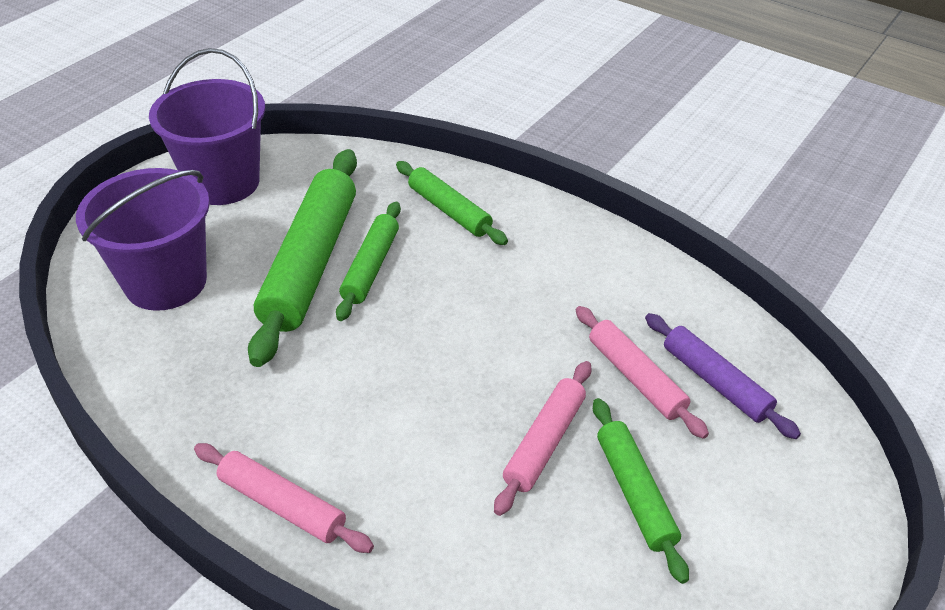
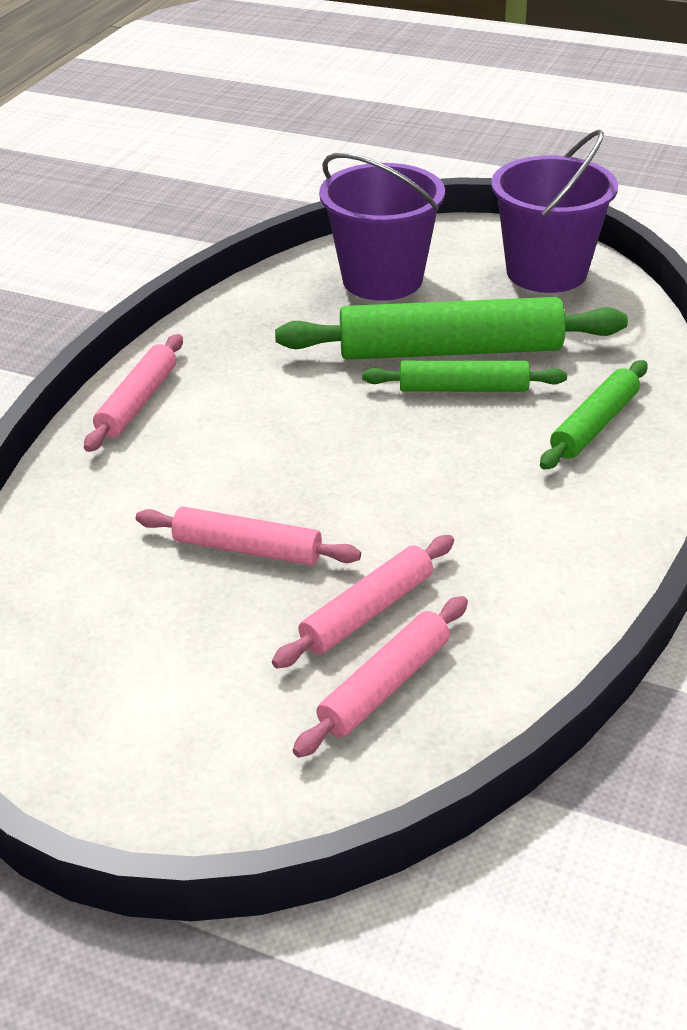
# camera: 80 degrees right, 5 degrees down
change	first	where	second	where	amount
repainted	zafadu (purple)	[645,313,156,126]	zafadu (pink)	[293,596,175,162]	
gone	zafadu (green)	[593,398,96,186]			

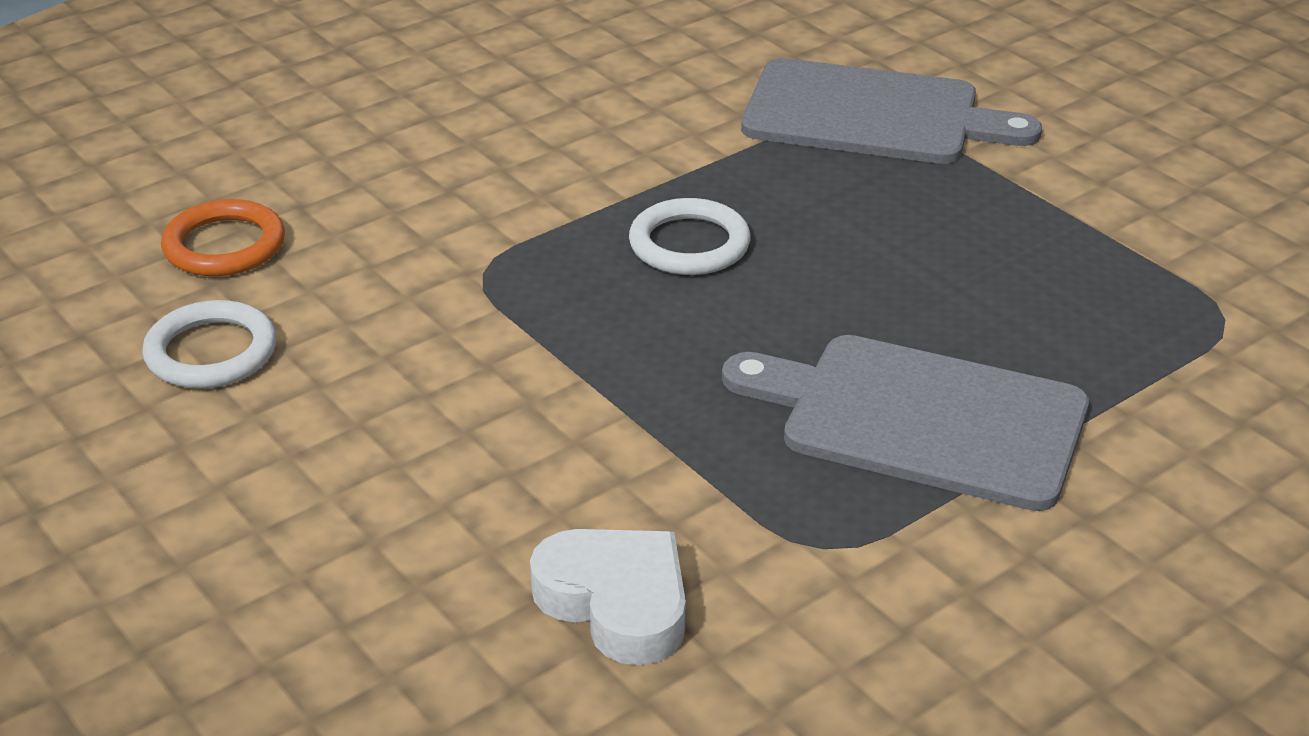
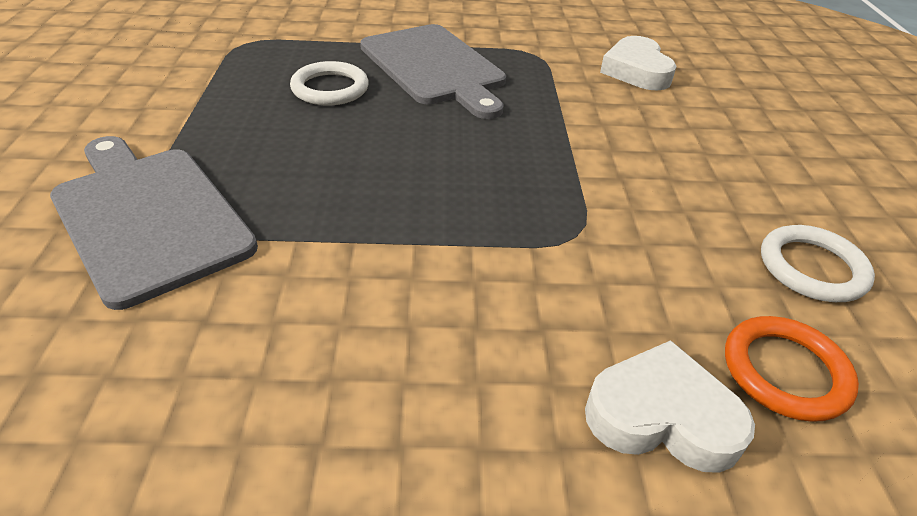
# camera: 145 degrees left, 5 degrees up
change	first	where	second	where	amount
shifted	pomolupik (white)	[629,198,122,77]		[290,61,79,45]	
new			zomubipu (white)	[585,340,170,133]	

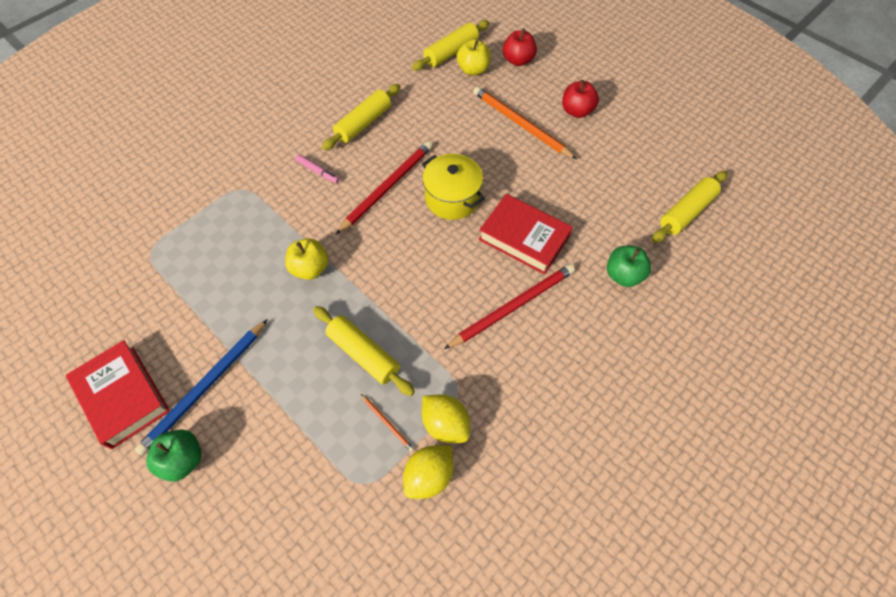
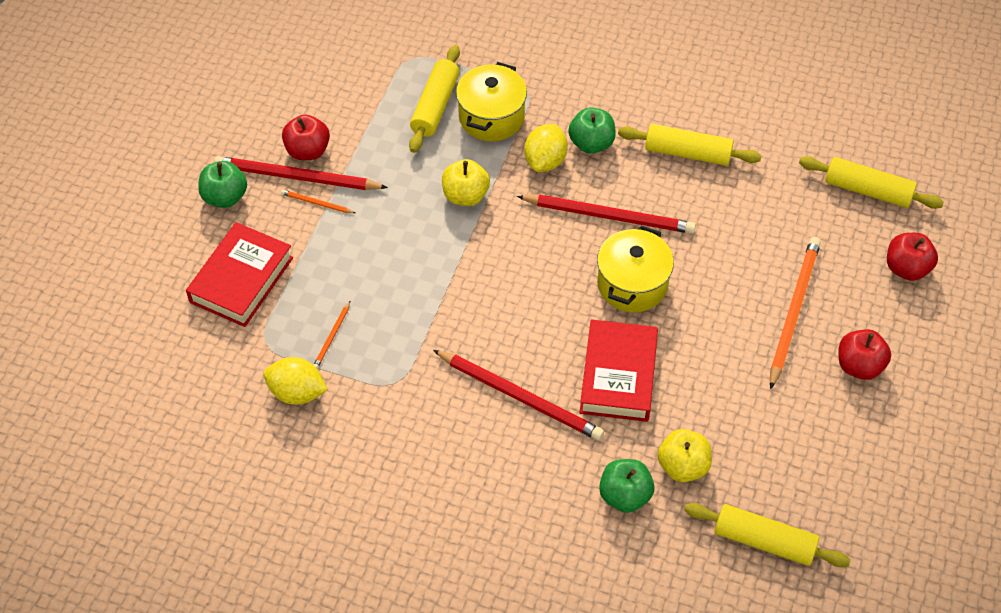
# camera: 65 degrees right, 5 degrees down
change	first	where	second	where	amount
shifted	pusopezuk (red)	[66,340,104,109]		[186,222,107,105]	
repainted	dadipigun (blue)	[134,319,134,137]	dadipigun (red)	[214,156,174,34]	
new			dadipigun (orange)	[281,190,74,23]	
new			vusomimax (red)	[282,114,48,46]	
shifted	zafadu (yellow)	[313,306,102,90]		[409,45,51,108]	
new			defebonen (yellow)	[456,62,71,79]	
shifted	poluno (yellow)	[422,394,48,49]		[524,124,44,48]	
swapped	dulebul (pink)	[295,154,45,30]	vusomimax (green)	[568,107,48,46]	
shifted	vusomimax (yellow)	[457,40,34,36]		[658,429,54,53]	

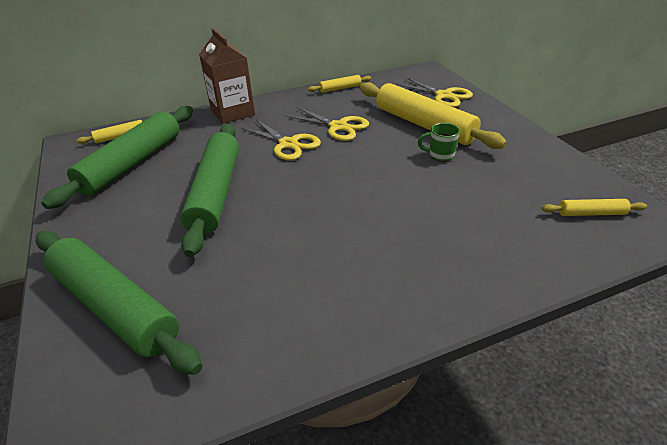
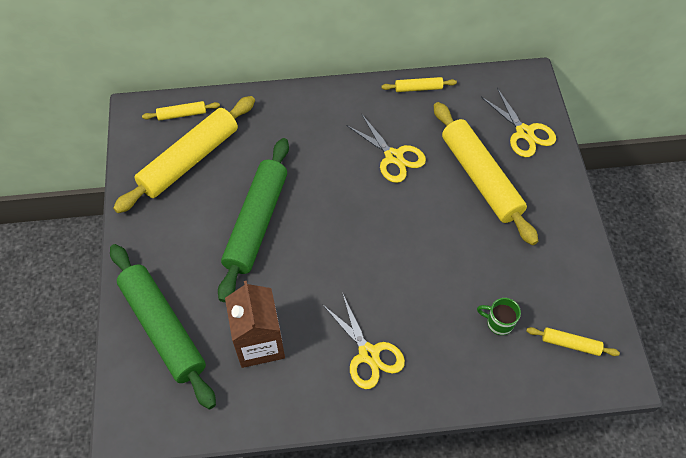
# camera: 15 degrees right, 20 degrees up
change	first	where	second	where	amount
repainted	zafadu (green)	[41,106,152,103]	zafadu (yellow)	[113,96,142,117]	
shifted	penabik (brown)	[199,28,56,96]		[225,281,60,87]	
shifted	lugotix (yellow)	[241,119,80,41]		[322,295,83,94]	
shifted	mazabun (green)	[418,123,42,38]		[477,298,44,37]	

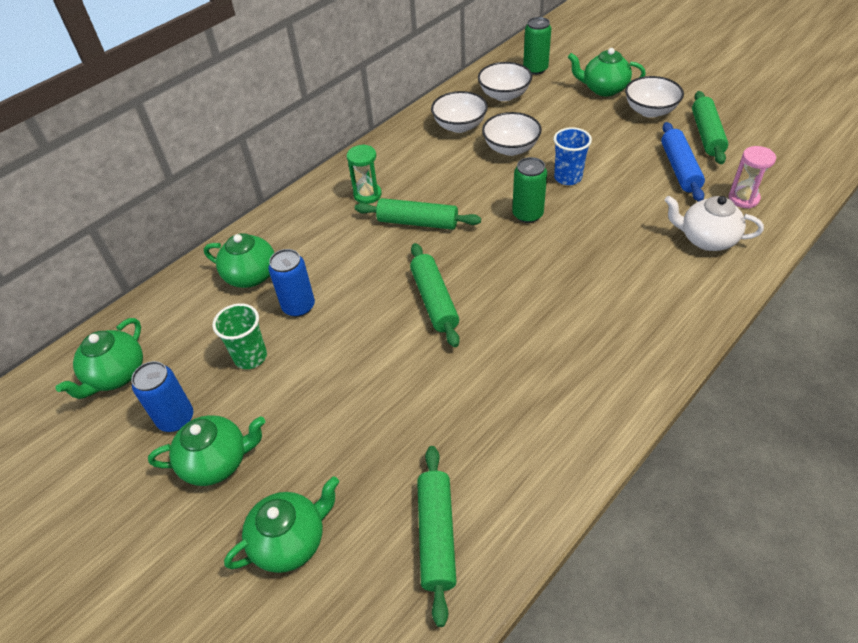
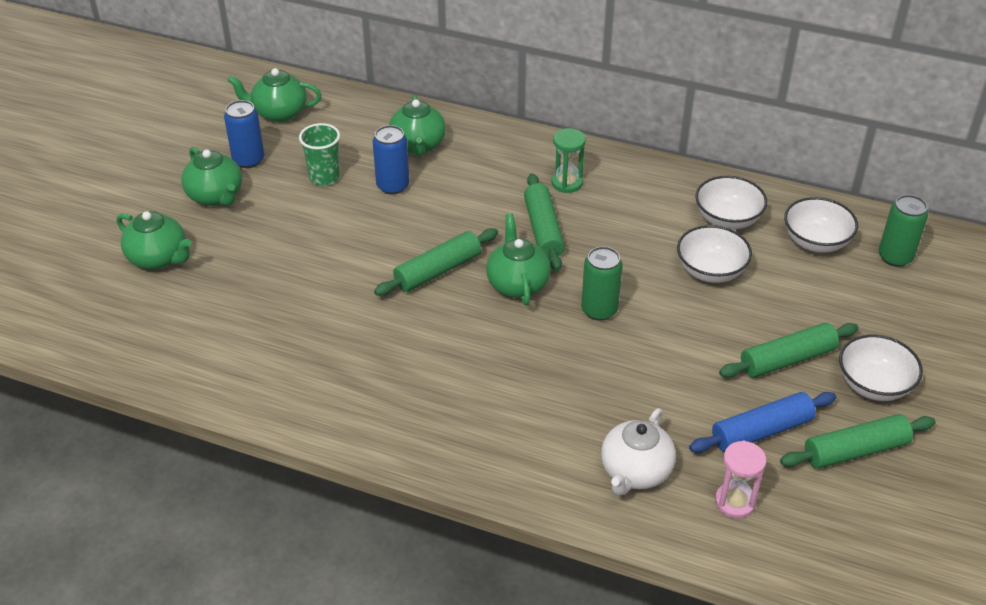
# camera: 65 degrees right, 5 degrees down
change	first	where	second	where	amount
shifted	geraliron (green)	[568,48,78,48]		[486,214,65,92]	
rotated	geraliron (white)	[664,196,100,55]		[601,408,75,88]	150 degrees counterclockwise
shifted	zafadu (green)	[417,446,39,181]		[719,322,140,56]	
gone	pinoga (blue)	[554,127,38,58]			

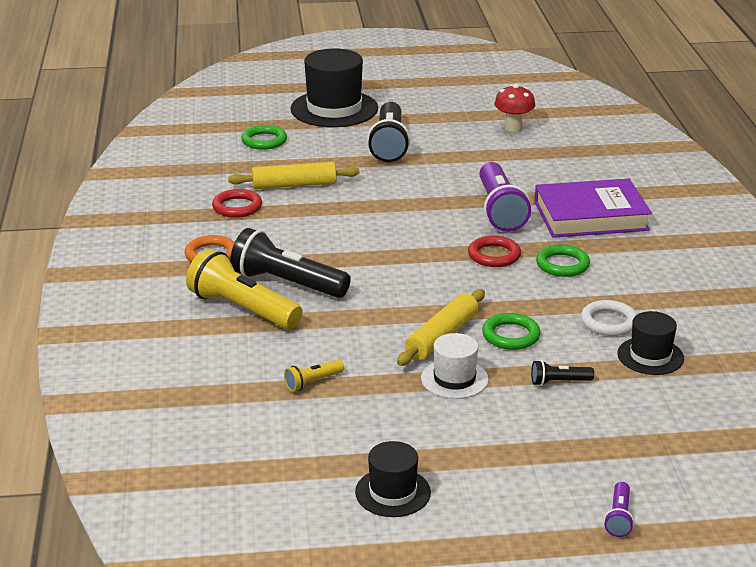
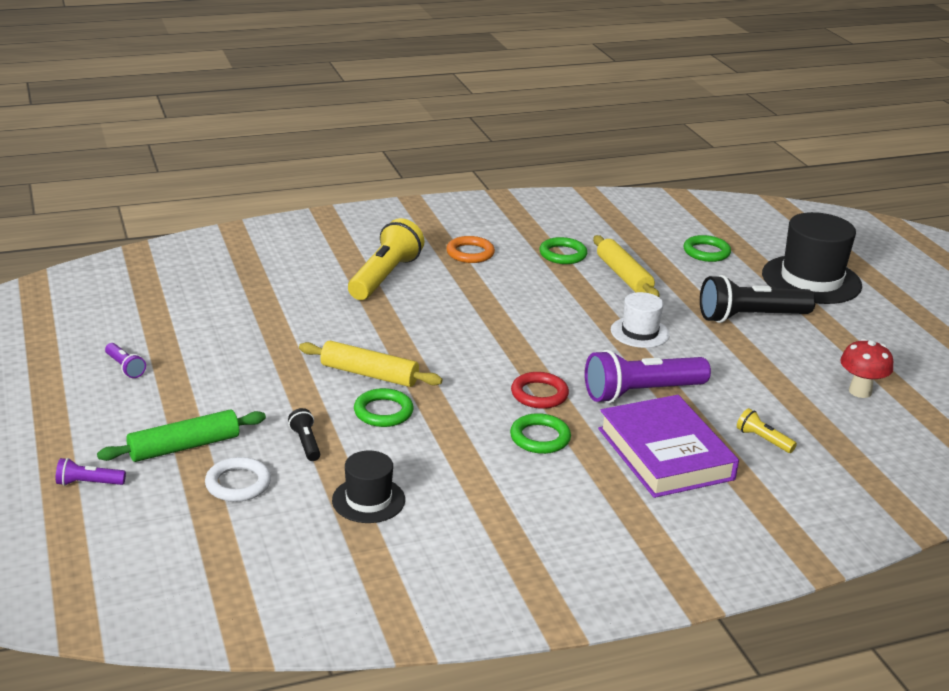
# camera: 75 degrees right, 0 degrees up
change	first	where	second	where	amount
new			zafadu (green)	[97,409,169,53]	
swapped	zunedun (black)	[355,441,76,76]	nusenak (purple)	[105,343,41,35]	
shifted	pomolupik (white)	[581,300,56,36]		[205,457,66,45]	
repainted	pomolupik (red)	[212,189,50,29]	pomolupik (green)	[540,237,47,27]	
shifted	zunedun (white)	[421,333,68,66]		[611,292,59,56]	
shifted	nusenak (yellow)	[284,360,60,32]		[737,408,60,45]	
gone	nusenak (black)	[230,228,121,70]			

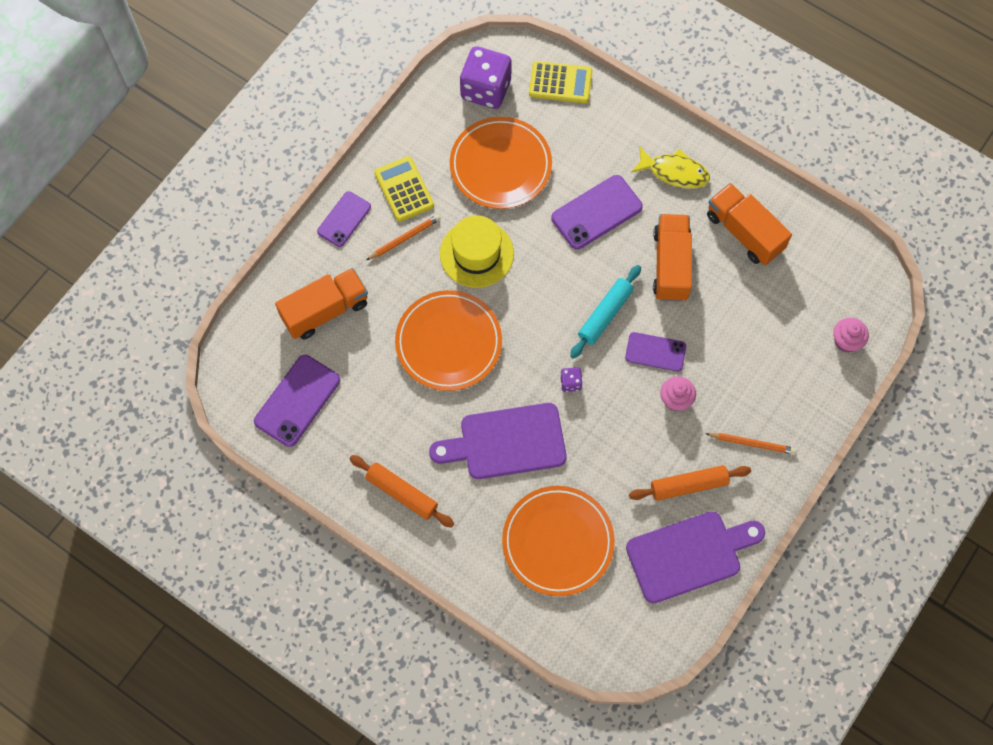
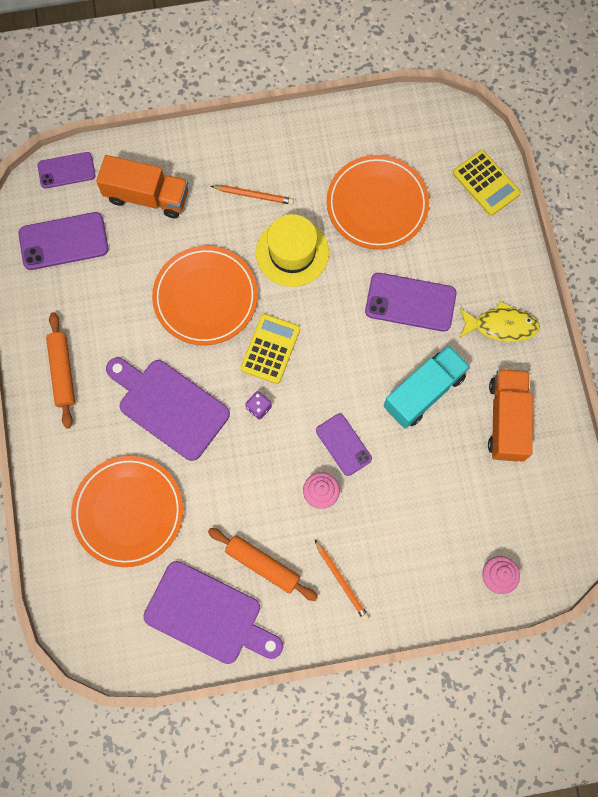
# camera: 45 degrees right, 5 degrees up
change	first	where	second	where	amount
shifted	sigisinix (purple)	[317,191,54,56]		[38,152,57,37]	
shifted	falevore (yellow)	[374,156,60,66]		[240,314,60,70]	
repainted	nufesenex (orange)	[653,214,39,88]	nufesenex (turquoise)	[384,345,86,84]	
rotated	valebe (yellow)	[631,147,79,41]		[460,301,80,41]	60 degrees counterclockwise
gone	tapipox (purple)	[460,46,52,63]			
gone	zafadu (turquoise)	[570,265,71,94]			

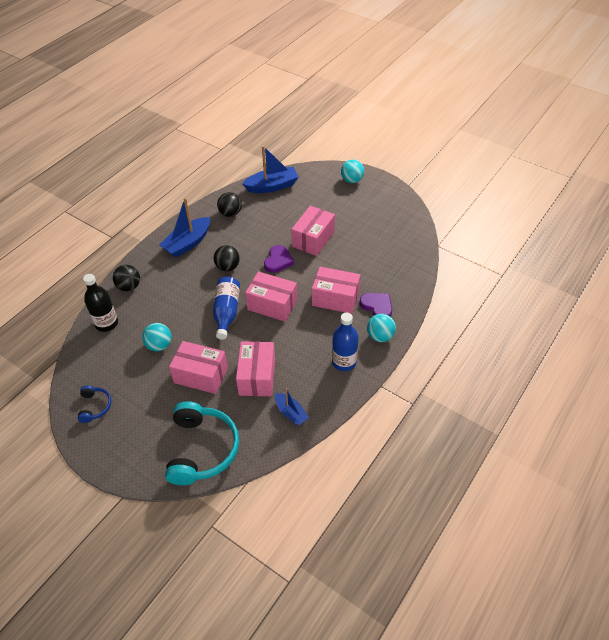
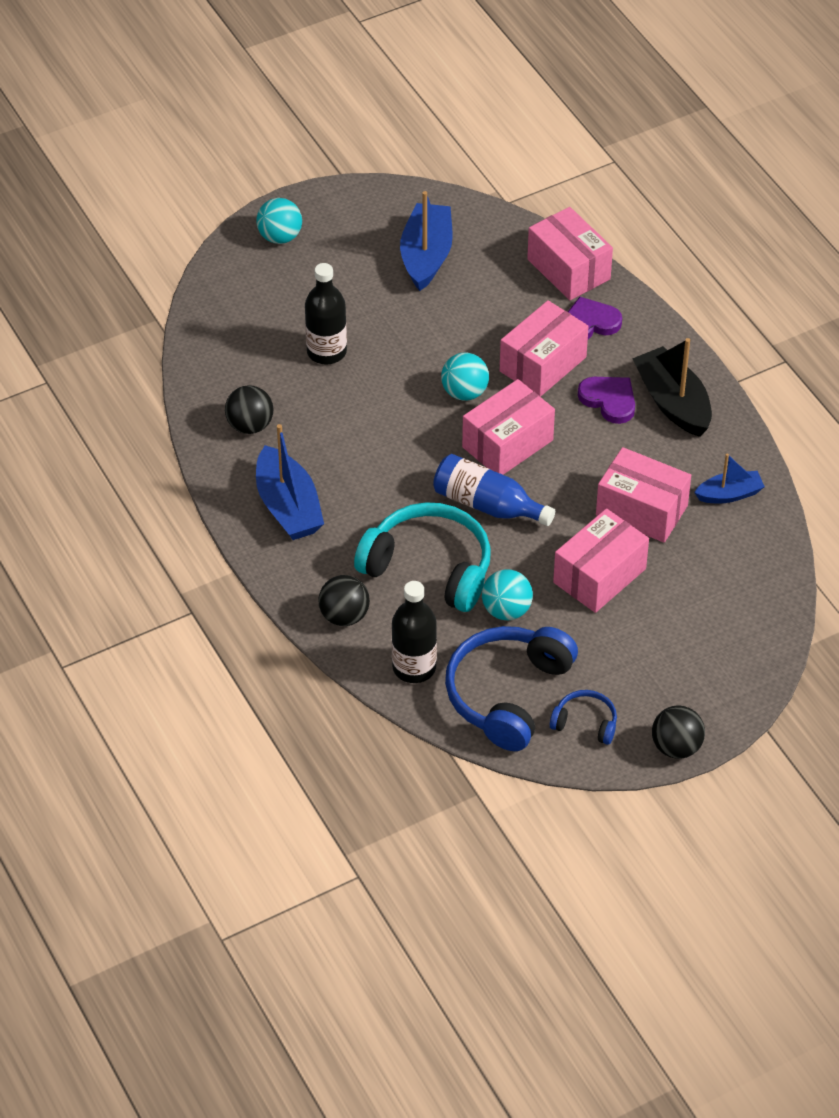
# camera: 65 degrees left, 0 degrees up
change	first	where	second	where	amount
new			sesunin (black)	[305,263,42,101]	
shifted	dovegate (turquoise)	[165,401,74,84]		[354,502,137,110]	
shifted	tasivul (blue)	[242,146,57,47]		[400,191,53,100]	
shifted	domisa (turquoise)	[367,314,29,28]		[441,353,48,48]	
new			dovegate (blue)	[445,626,133,125]	
shifted	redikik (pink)	[291,206,44,50]		[527,207,86,93]	
shifted	zomubipu (purple)	[264,245,30,28]		[578,377,57,47]	
swapped	sesunin (blue)	[332,313,27,58]	tasivul (black)	[632,338,80,99]	
shifted	domisa (black)	[214,245,26,26]		[652,705,53,54]	

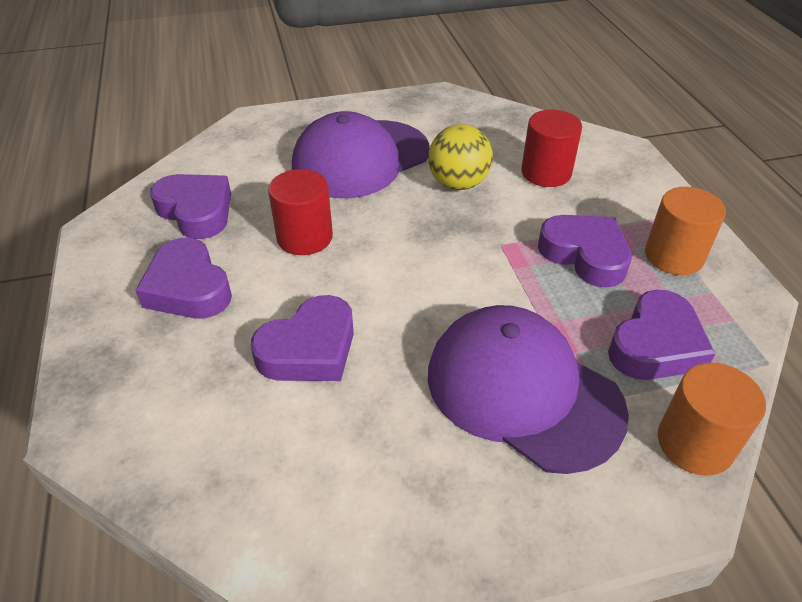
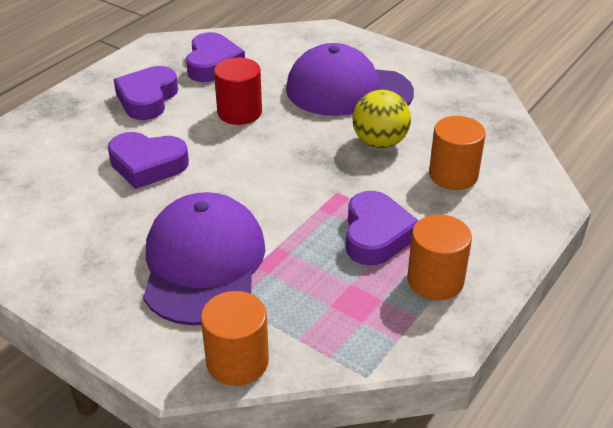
# camera: 50 degrees right, 5 degrees down
change	first	where	second	where	amount
repainted	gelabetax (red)	[521,110,61,77]	gelabetax (orange)	[429,116,57,74]	
gone	zomubipu (purple)	[608,290,107,90]			

